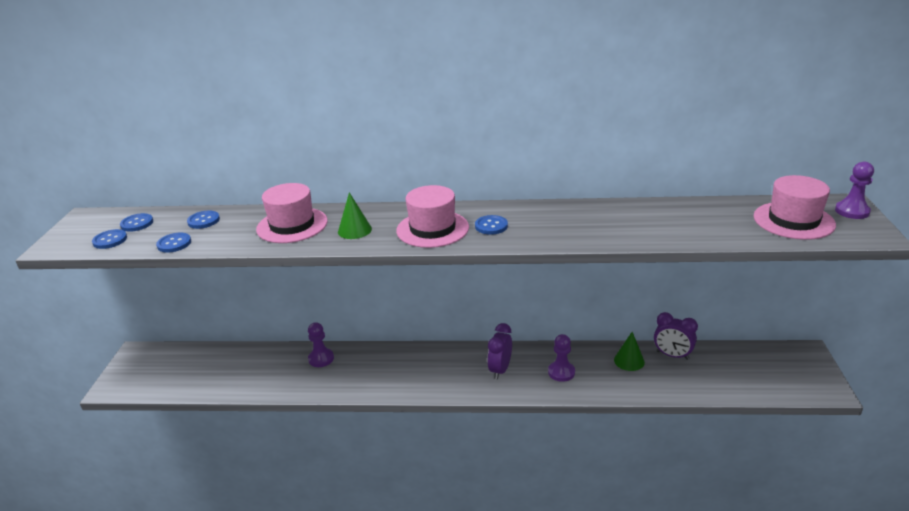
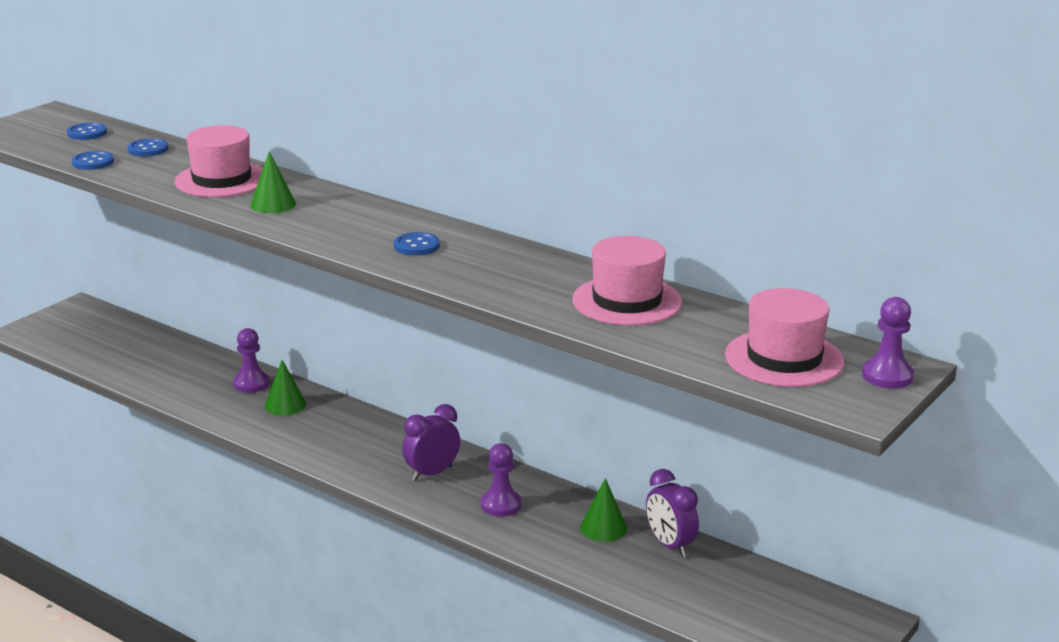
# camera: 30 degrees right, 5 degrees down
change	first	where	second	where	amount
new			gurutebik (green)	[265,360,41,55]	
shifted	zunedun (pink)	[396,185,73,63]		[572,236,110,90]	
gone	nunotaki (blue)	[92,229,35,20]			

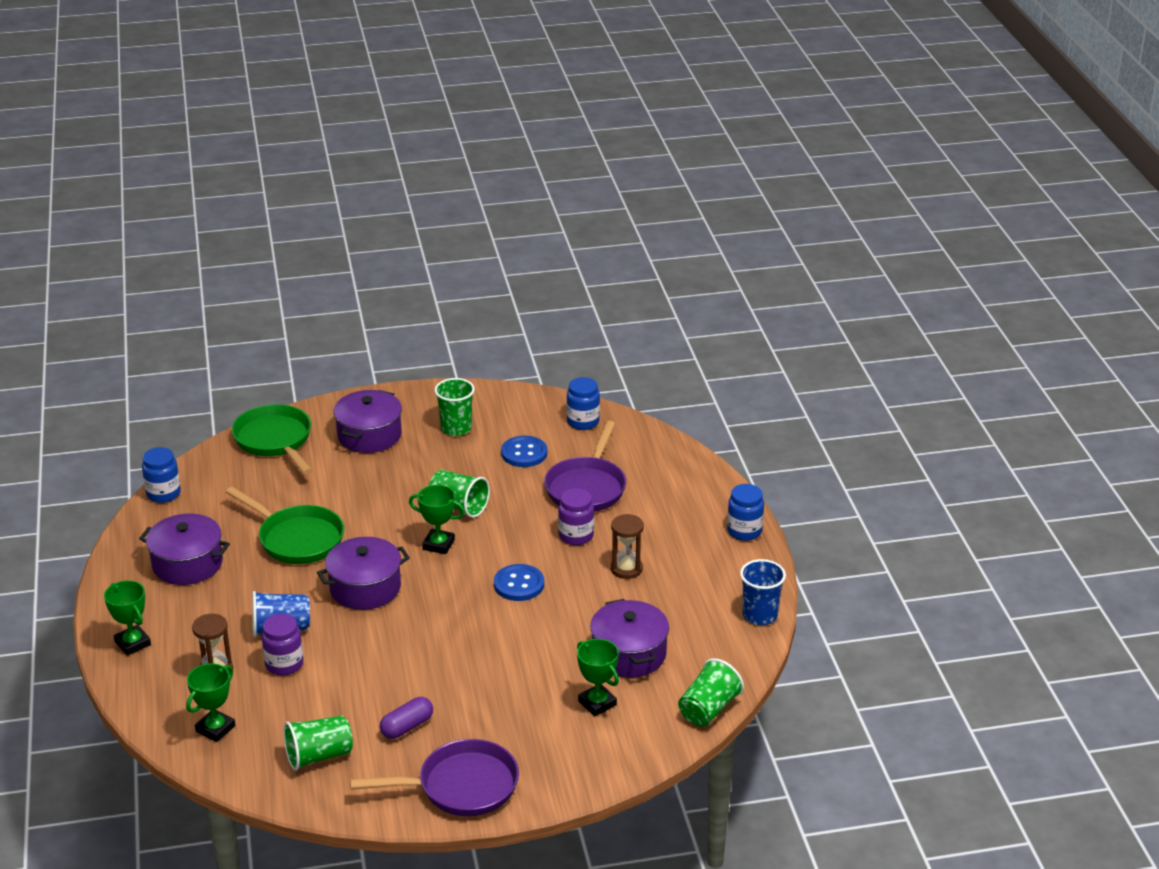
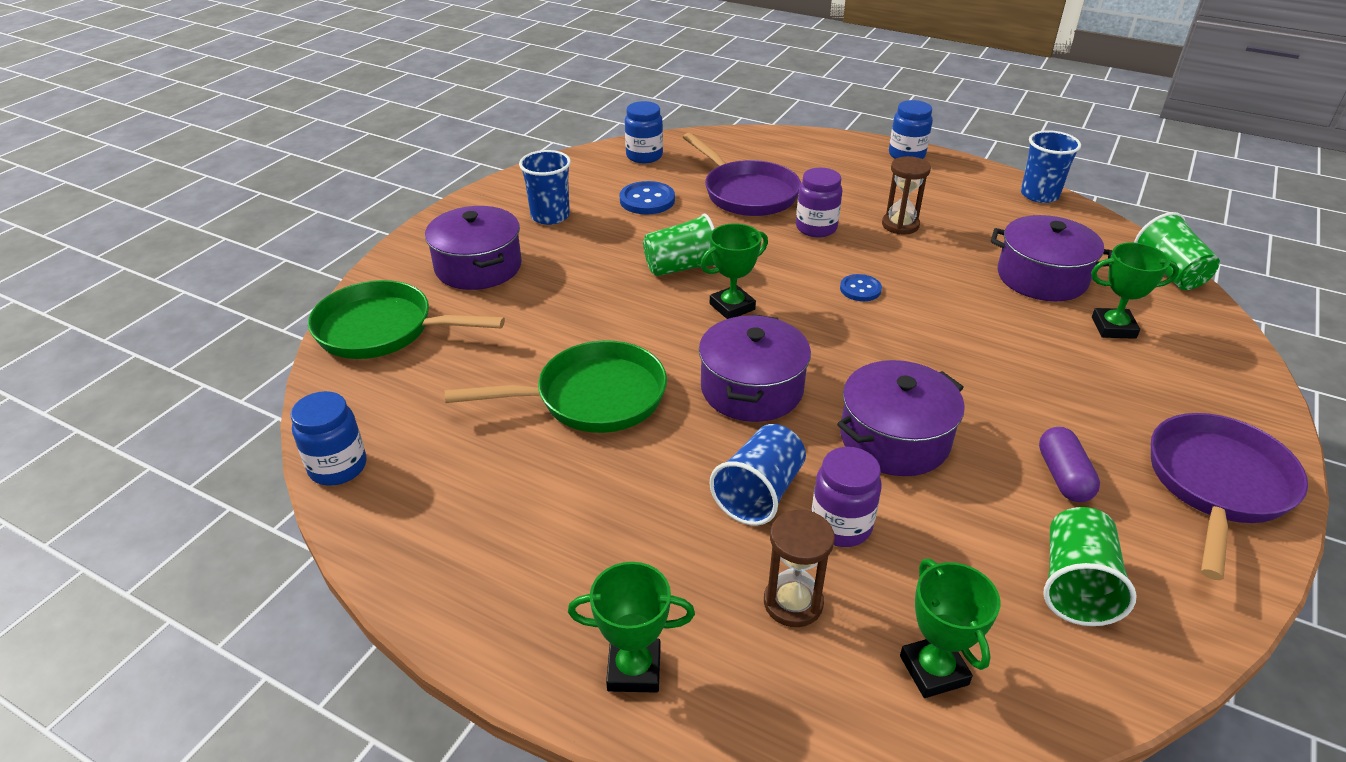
# camera: 50 degrees left, 5 degrees up
change	first	where	second	where	amount
repainted	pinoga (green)	[434,378,41,58]	pinoga (blue)	[519,150,52,75]	
shifted	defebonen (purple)	[139,514,91,71]		[837,360,128,116]	
scaled	nunotaki (blue)	[494,564,50,37]		[840,274,42,27]	x0.64

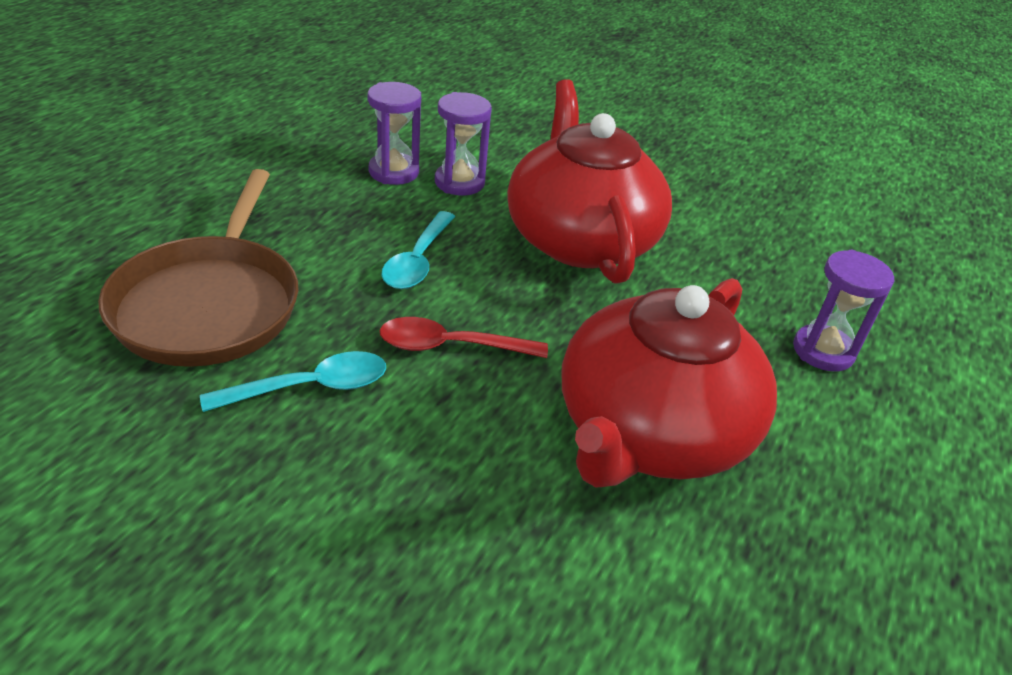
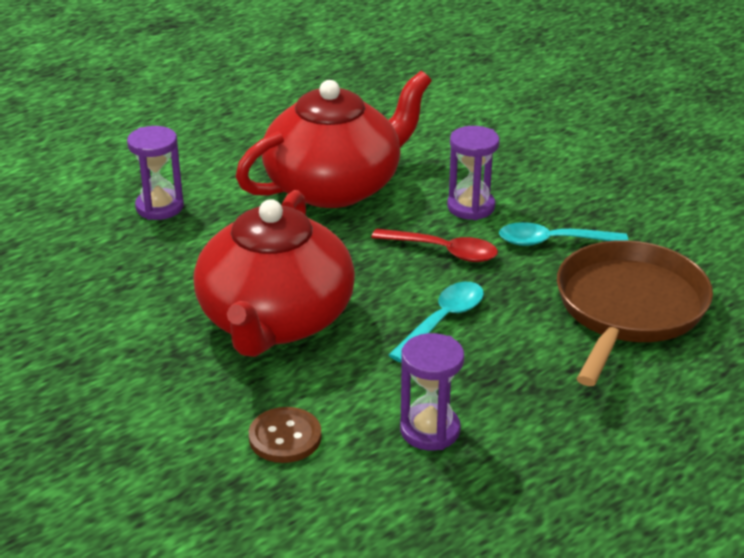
# camera: 155 degrees left, 5 degrees down
change	first	where	second	where	amount
new			nunotaki (brown)	[249,407,73,56]	
shifted	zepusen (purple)	[435,92,57,104]		[447,126,53,94]	

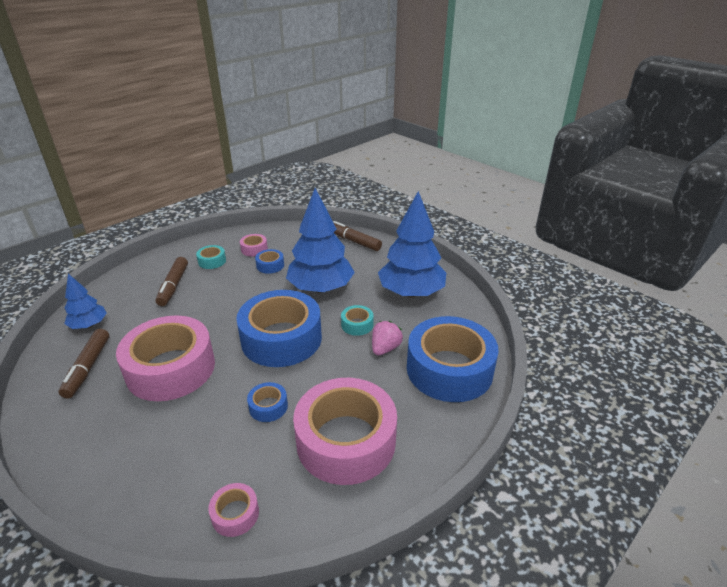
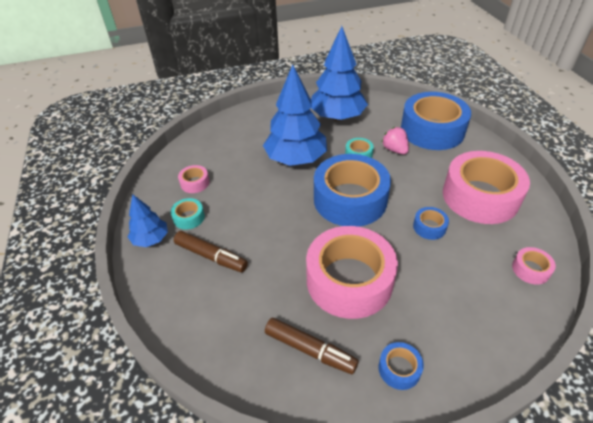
# camera: 60 degrees left, 10 degrees up
change	first	where	second	where	amount
shifted	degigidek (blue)	[64,274,43,55]		[128,194,40,53]	
shifted	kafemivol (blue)	[255,249,29,25]		[379,342,45,48]	
gone	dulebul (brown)	[333,221,49,30]			

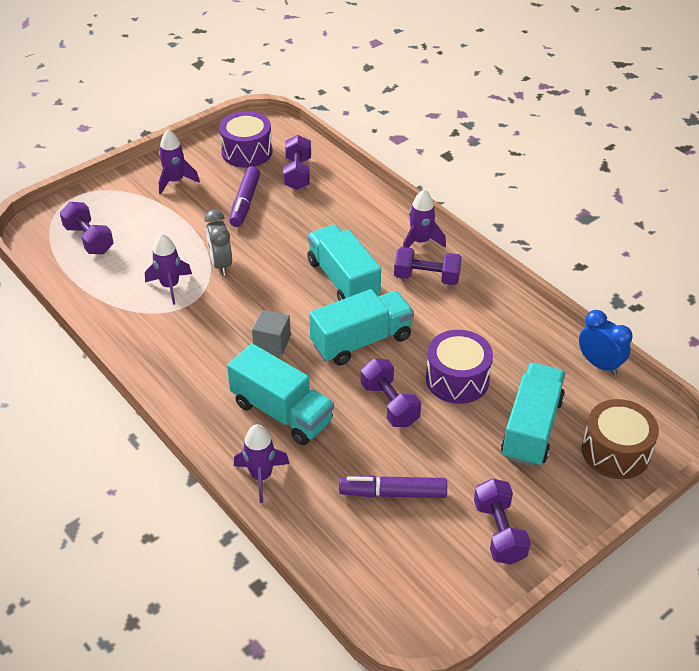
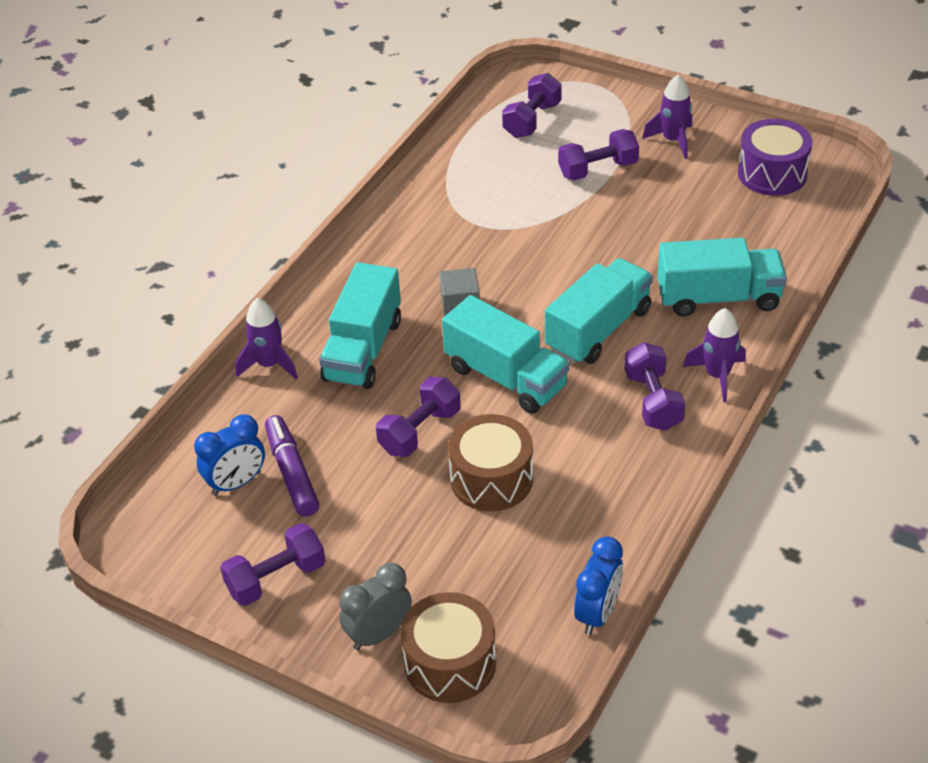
# camera: 70 degrees right, 0 degrees up
change	first	where	second	where	amount
new			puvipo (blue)	[194,414,71,82]	
shifted	puvipo (grey)	[205,210,27,65]		[339,563,73,87]	
repainted	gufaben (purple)	[426,330,67,74]	gufaben (brown)	[448,414,85,97]	
shifted	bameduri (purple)	[283,135,28,55]		[558,129,81,51]	
shifted	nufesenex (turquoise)	[501,363,64,104]		[657,238,130,78]	
gone	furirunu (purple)	[145,233,47,72]			
gone	dulebul (purple)	[229,166,31,61]			

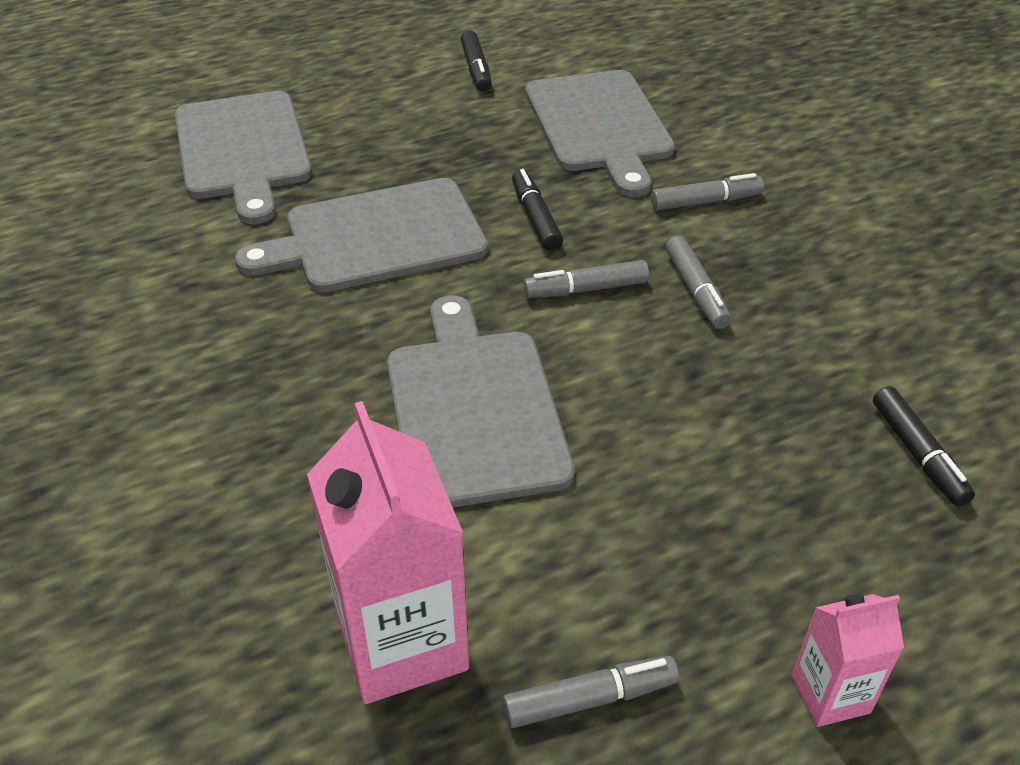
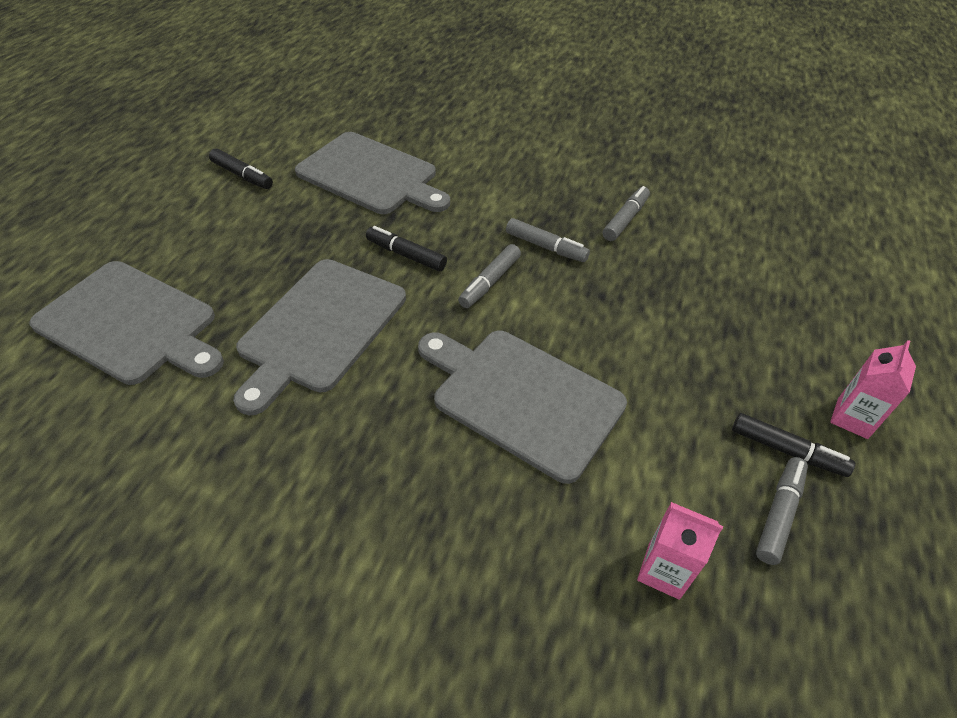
# camera: 45 degrees left, 5 degrees up
change	first	where	second	where	amount
shifted	dulebul (grey)	[651,173,113,37]		[603,186,47,55]	
scaled	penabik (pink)	[307,401,162,303]		[637,502,86,98]	x0.53
shifted	dulebul (black)	[873,386,102,121]		[732,413,123,64]	

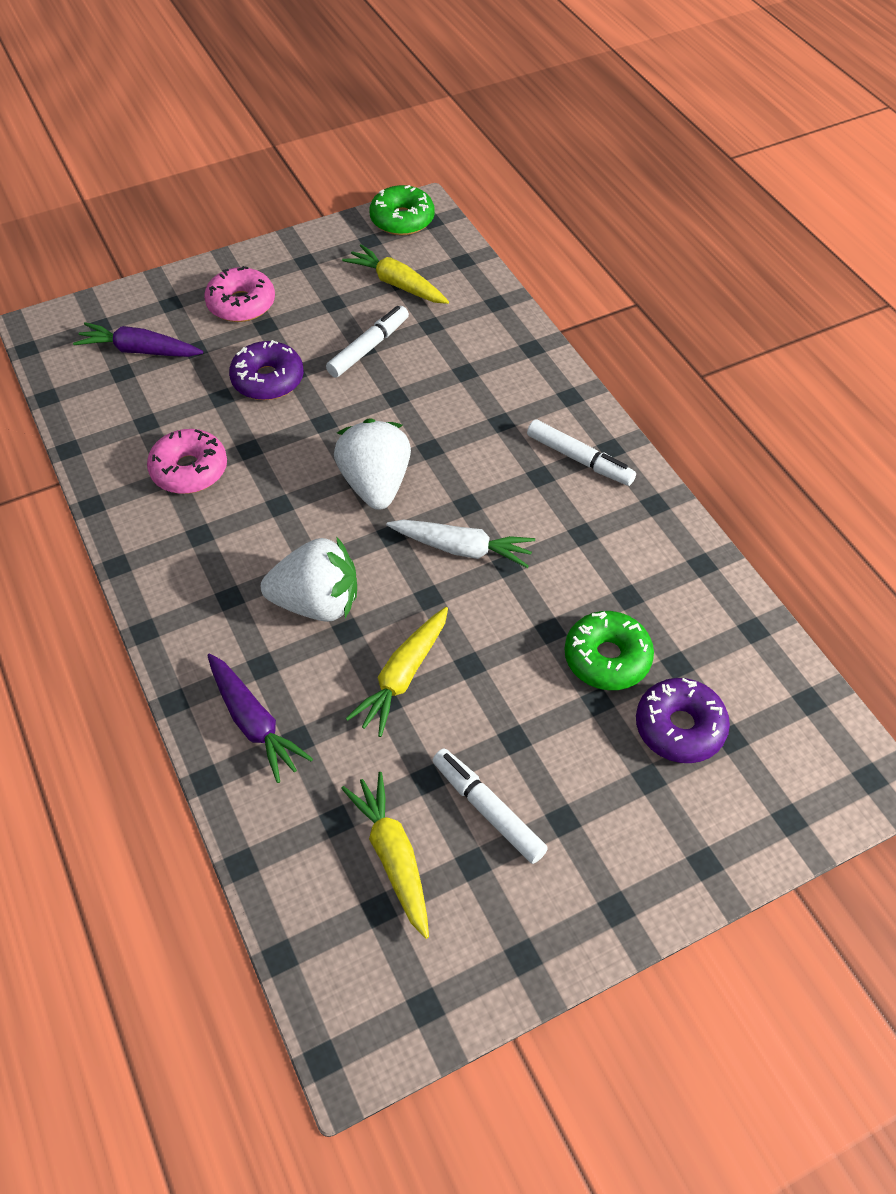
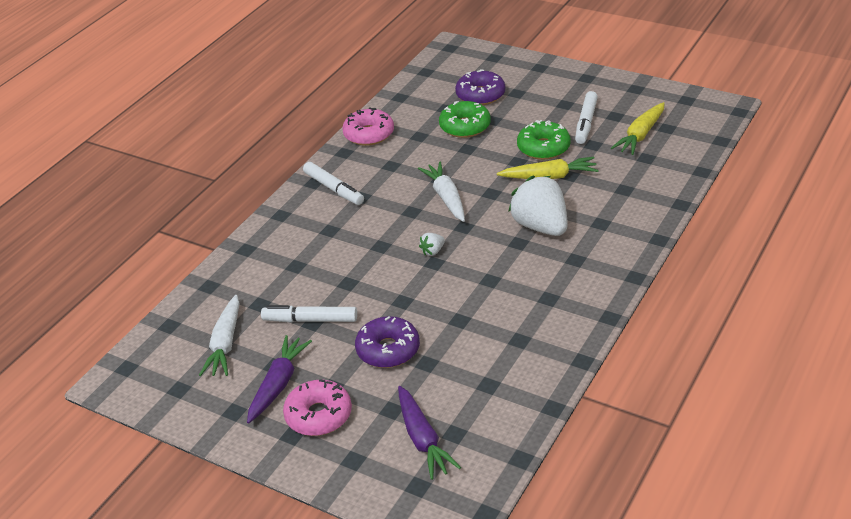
# camera: 120 degrees left, 15 degrees down
change	first	where	second	where	amount
repainted	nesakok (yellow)	[342,244,107,60]	nesakok (white)	[199,295,41,81]	
shifted	nesakok (purple)	[207,654,106,129]		[247,335,65,89]	
rotated	dulebul (white)	[527,419,109,67]		[303,162,61,43]	135 degrees clockwise
shifted	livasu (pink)	[147,429,80,65]		[342,107,52,39]	
scaled	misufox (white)	[334,418,77,92]		[419,233,26,23]	x0.42
shifted	livasu (green)	[369,185,66,50]		[517,120,54,40]	

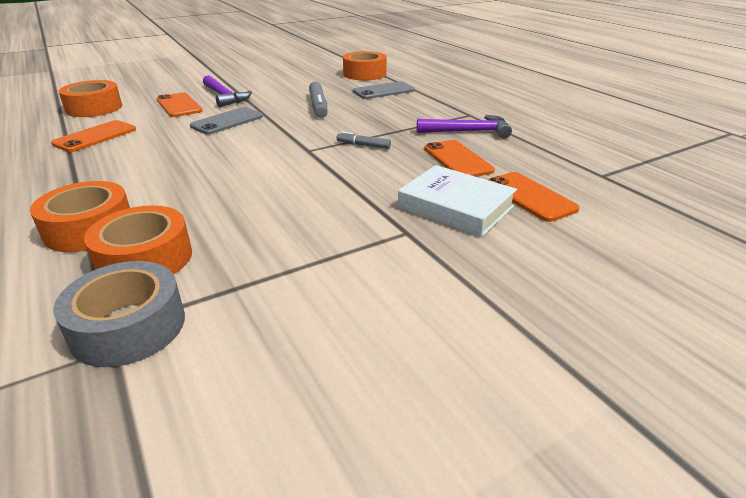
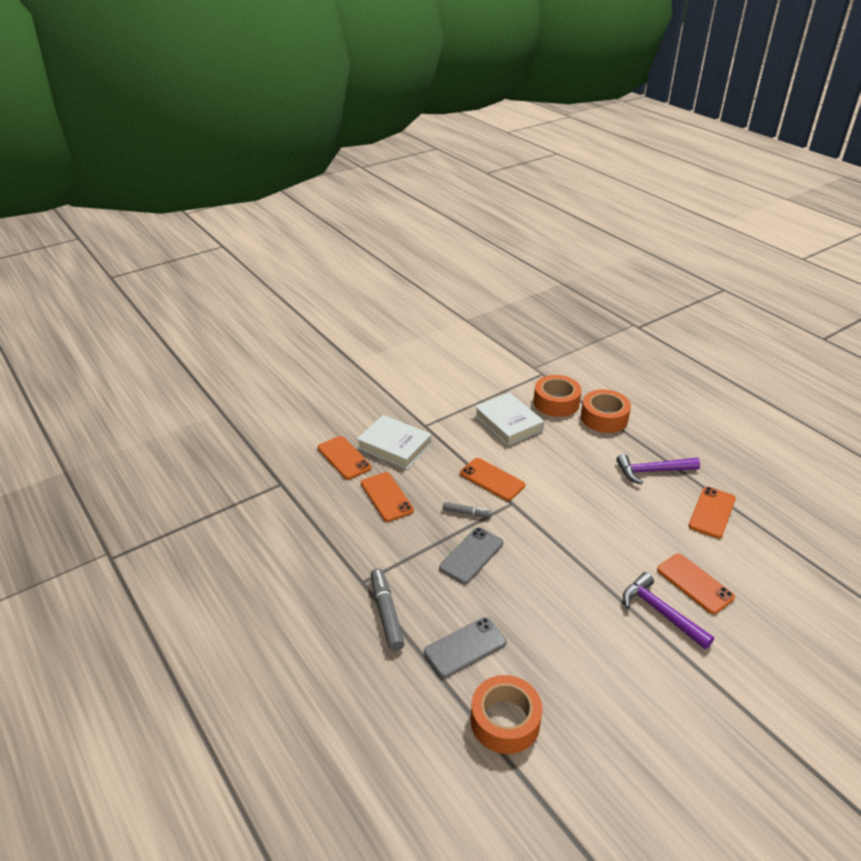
# camera: 175 degrees right, 5 degrees up
change	first	where	second	where	amount
shifted	dulebul (grey)	[309,82,19,36]		[371,568,34,83]	
shifted	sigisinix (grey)	[190,107,73,28]		[439,527,64,57]	
new			sigisinix (orange)	[460,458,65,43]	
new			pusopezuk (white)	[474,392,71,54]	
shifted	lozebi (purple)	[417,115,95,23]		[616,454,84,31]	
gone	kafemivol (grey)	[53,261,132,106]			
gone	kafemivol (orange)	[58,80,64,37]			

